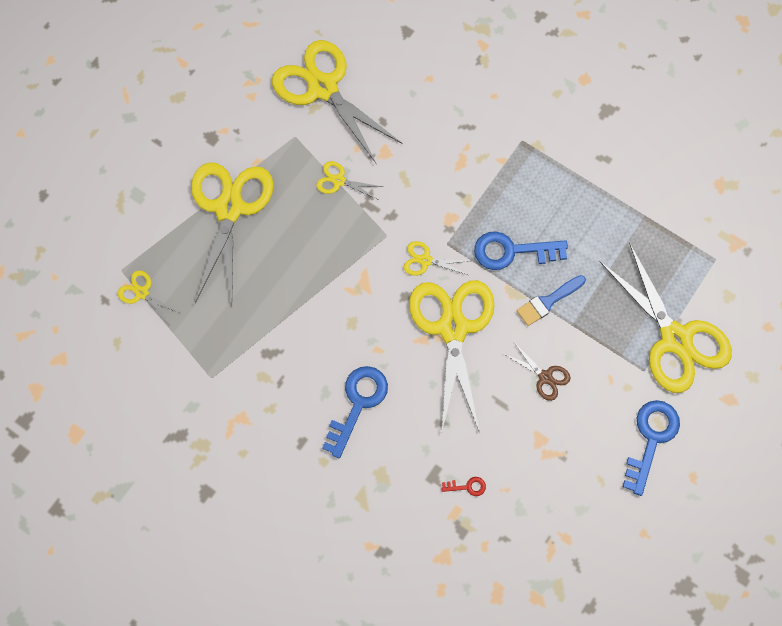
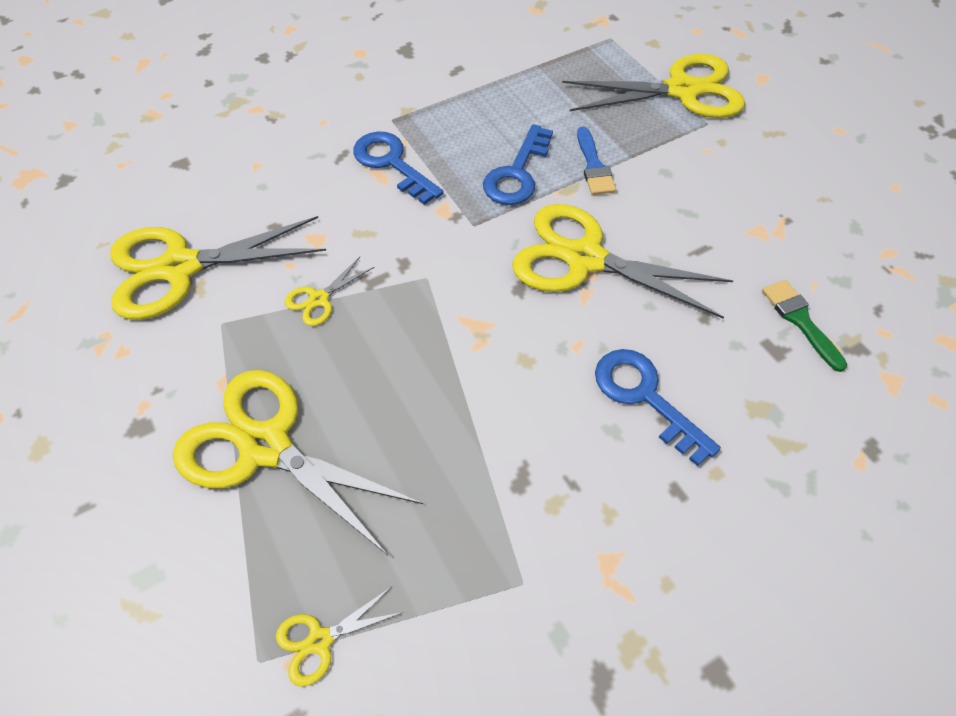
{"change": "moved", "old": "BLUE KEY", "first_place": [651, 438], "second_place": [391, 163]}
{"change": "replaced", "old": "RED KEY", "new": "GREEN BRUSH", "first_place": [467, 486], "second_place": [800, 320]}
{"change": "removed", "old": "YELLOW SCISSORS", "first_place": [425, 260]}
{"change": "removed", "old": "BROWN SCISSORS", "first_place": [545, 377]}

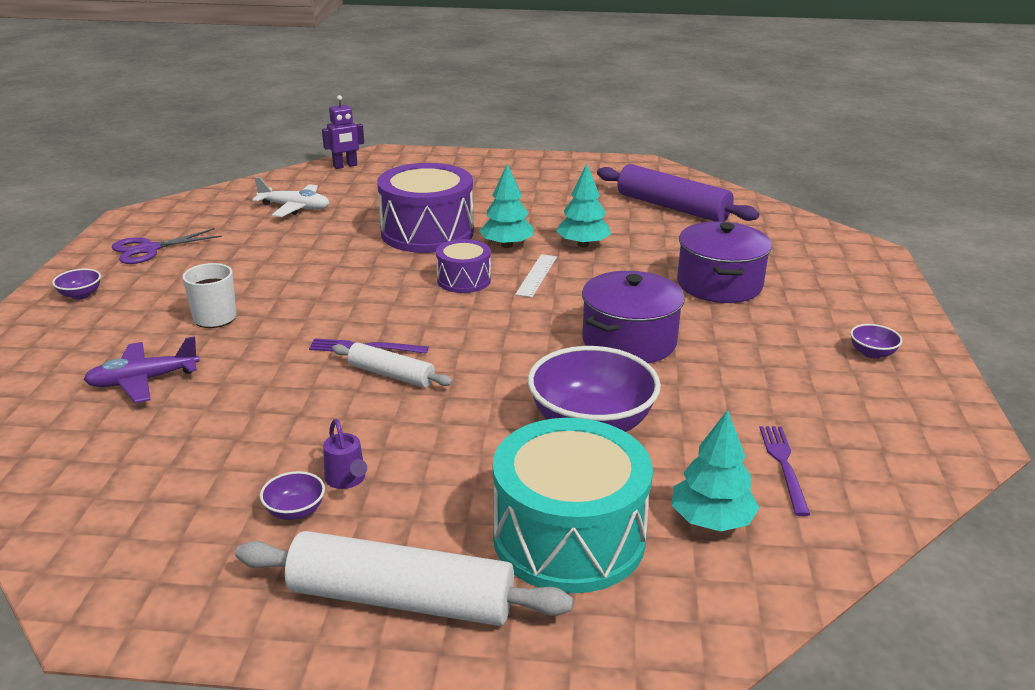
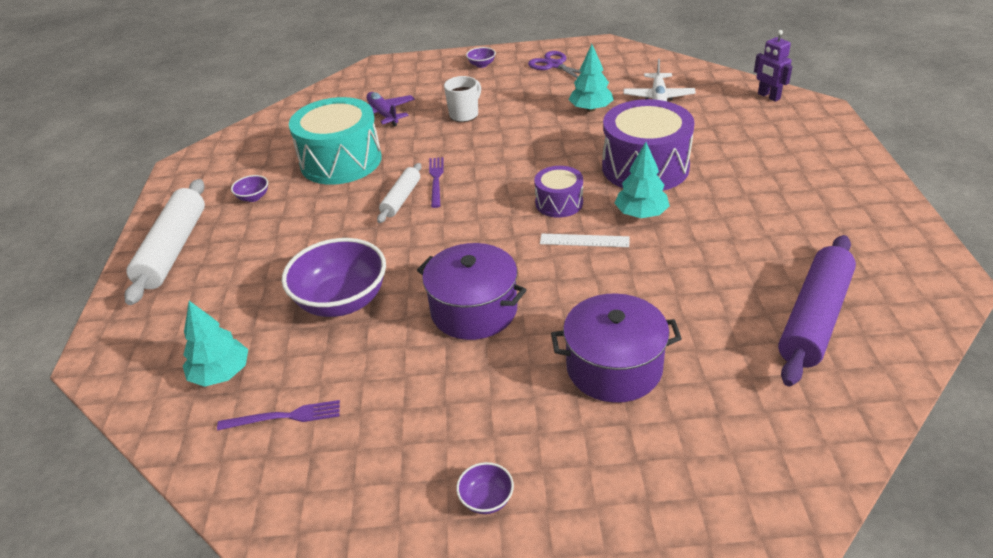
{"change": "moved", "old": "TURQUOISE DRUM", "first_place": [569, 537], "second_place": [341, 161]}
{"change": "moved", "old": "TURQUOISE TREE", "first_place": [583, 244], "second_place": [590, 109]}
{"change": "removed", "old": "PURPLE WATERING CAN", "first_place": [347, 480]}

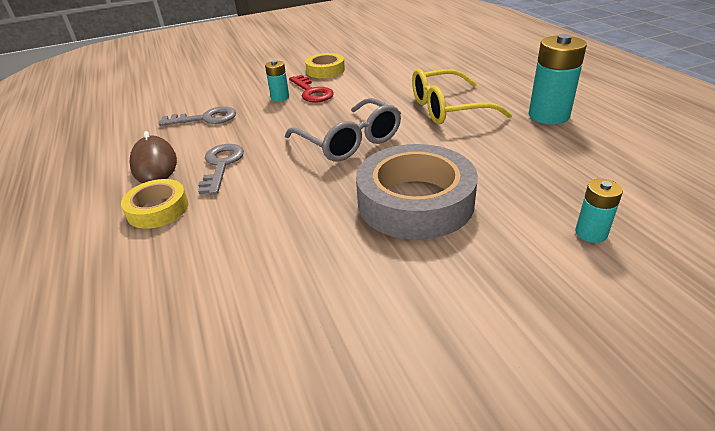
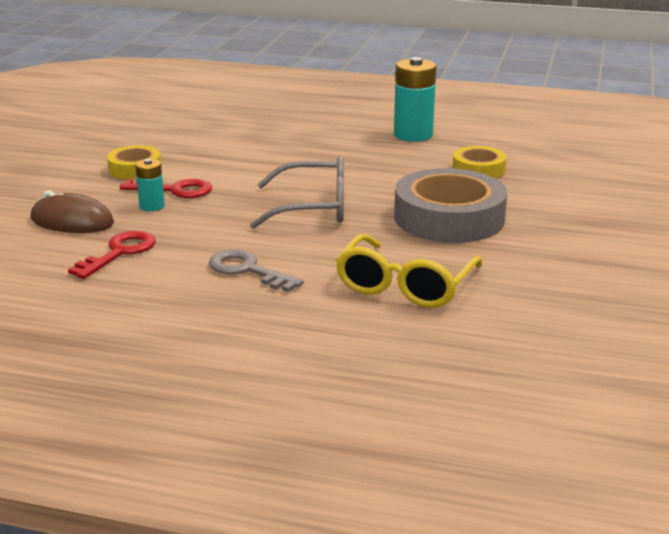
{"change": "moved", "old": "BROWN MOUSE", "first_place": [154, 164], "second_place": [72, 221]}
{"change": "recoloured", "old": "GREY KEY", "new": "RED KEY", "first_place": [206, 118], "second_place": [119, 252]}
{"change": "moved", "old": "YELLOW GLASSES", "first_place": [447, 109], "second_place": [404, 286]}
{"change": "moved", "old": "YELLOW TAPE", "first_place": [158, 209], "second_place": [478, 169]}
{"change": "removed", "old": "TURQUOISE BATTERY", "first_place": [591, 233]}

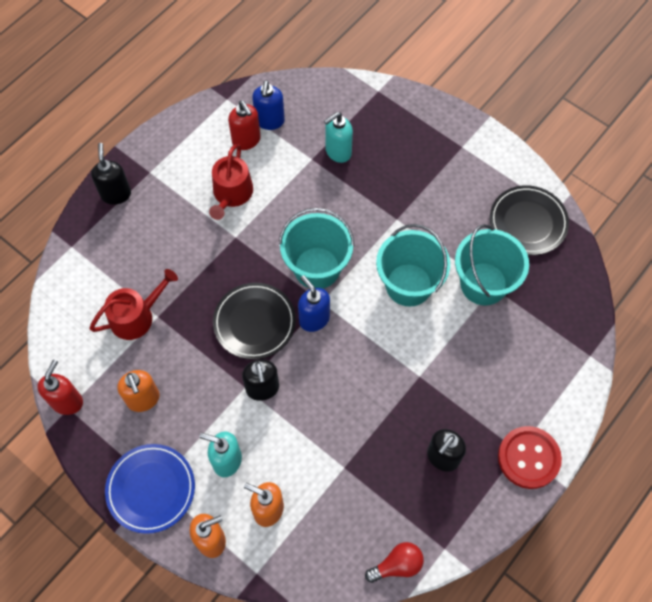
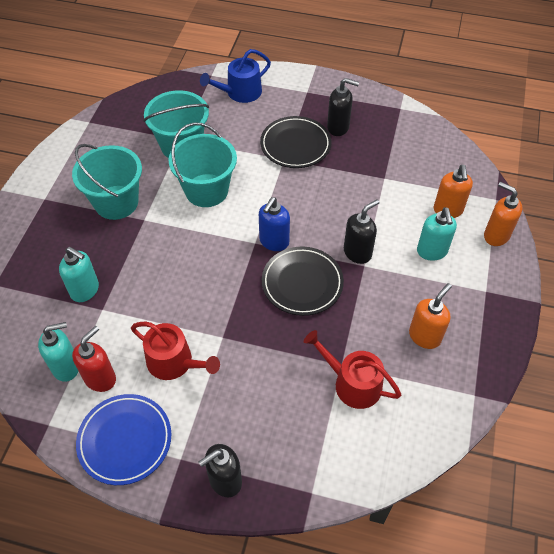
{"change": "recoloured", "old": "BLUE SOAP DISPENSER", "new": "TURQUOISE SOAP DISPENSER", "first_place": [269, 121], "second_place": [66, 367]}
{"change": "moved", "old": "TURQUOISE BUCKET", "first_place": [317, 268], "second_place": [116, 202]}
{"change": "moved", "old": "BLUE PLATE", "first_place": [151, 489], "second_place": [125, 440]}
{"change": "turned", "old": "RED WATERING CAN", "first_place": [231, 194], "second_place": [174, 362], "degrees": 45}
{"change": "added", "new": "BLUE WATERING CAN", "second_place": [240, 93]}
{"change": "moved", "old": "BLACK PLATE", "first_place": [528, 222], "second_place": [295, 145]}
{"change": "removed", "old": "RED SOAP DISPENSER", "first_place": [67, 401]}
{"change": "removed", "old": "RED LIGHT BULB", "first_place": [397, 565]}
{"change": "removed", "old": "RED BUTTON", "first_place": [528, 458]}

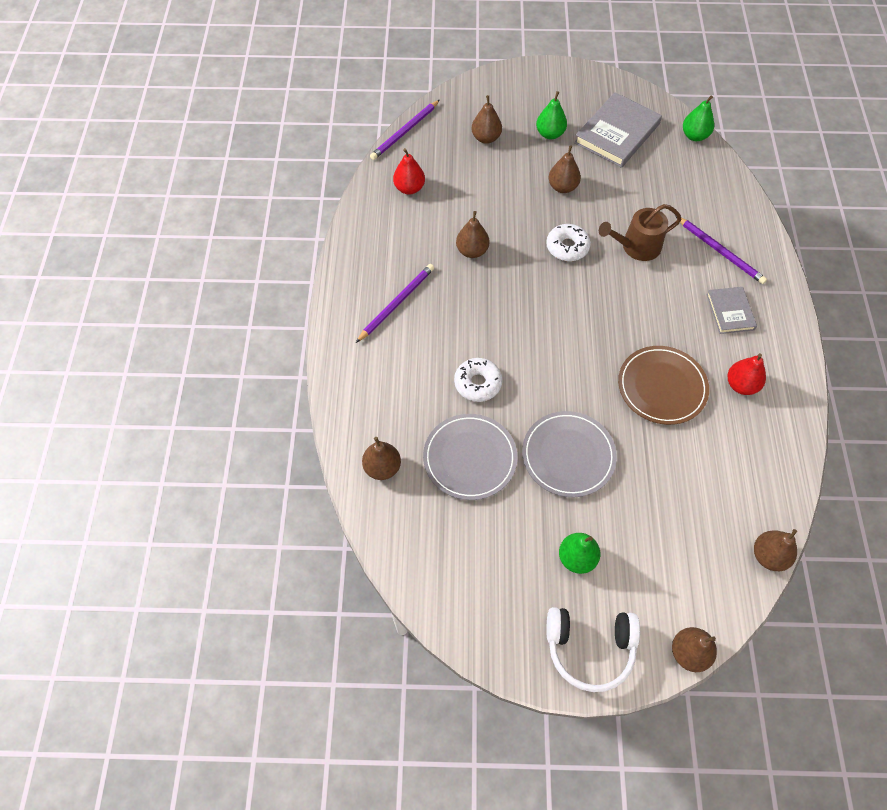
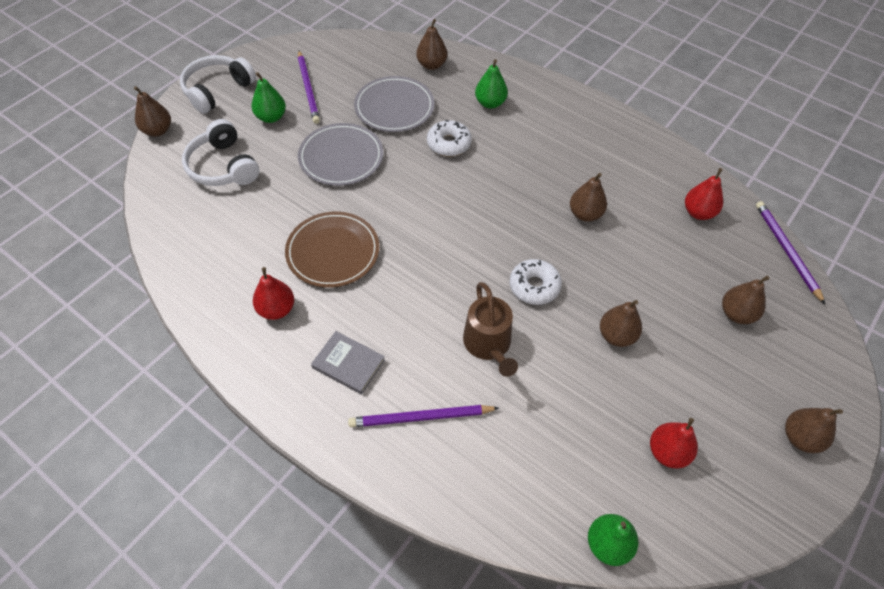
{"change": "added", "new": "WHITE HEADPHONES", "second_place": [223, 166]}
{"change": "moved", "old": "PURPLE PENCIL", "first_place": [397, 303], "second_place": [308, 89]}
{"change": "turned", "old": "BROWN WATERING CAN", "first_place": [636, 247], "second_place": [489, 344], "degrees": 150}
{"change": "moved", "old": "GREEN PEAR", "first_place": [550, 134], "second_place": [490, 103]}
{"change": "replaced", "old": "GREY BOOK", "new": "RED PEAR", "first_place": [617, 133], "second_place": [667, 452]}
{"change": "moved", "old": "BROWN PEAR", "first_place": [769, 556], "second_place": [800, 438]}

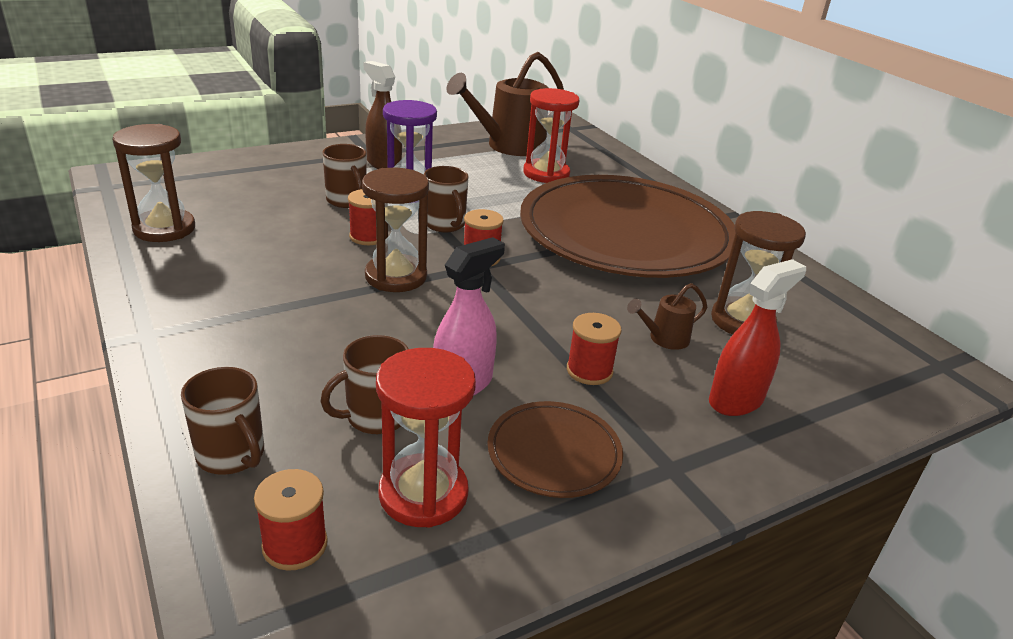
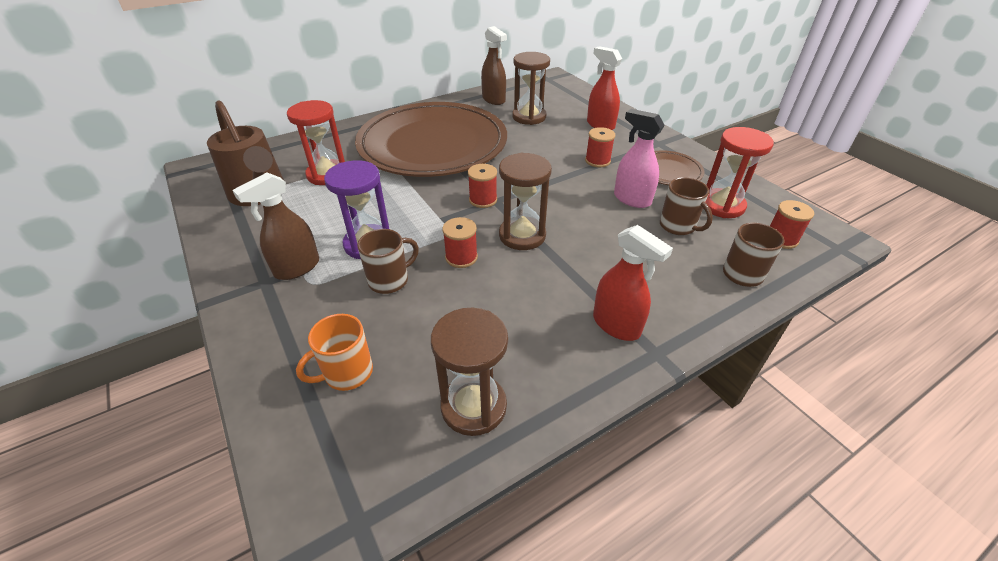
{"change": "added", "new": "ORANGE MUG", "second_place": [347, 373]}
{"change": "added", "new": "BROWN SPRAY BOTTLE", "second_place": [494, 99]}
{"change": "added", "new": "RED SPRAY BOTTLE", "second_place": [616, 325]}
{"change": "removed", "old": "BROWN MUG", "first_place": [445, 224]}
{"change": "removed", "old": "BROWN WATERING CAN", "first_place": [664, 339]}

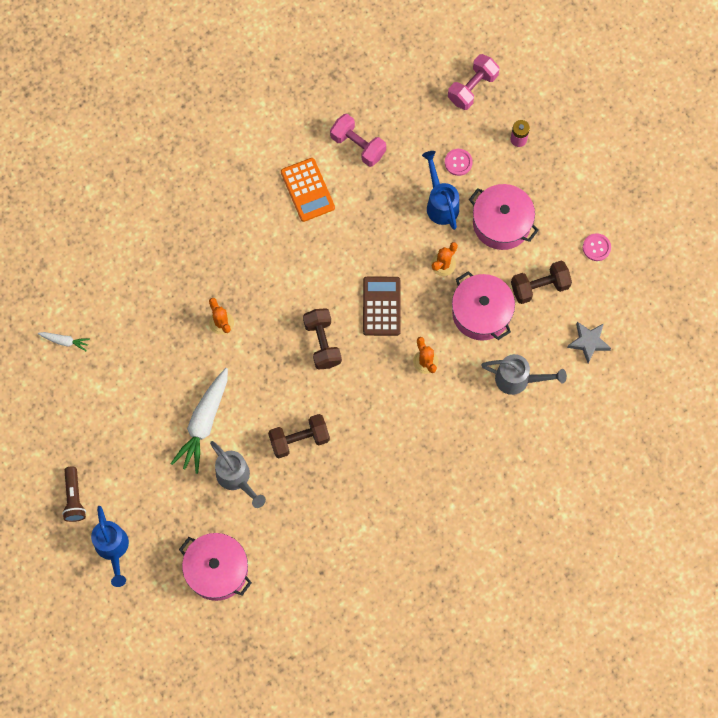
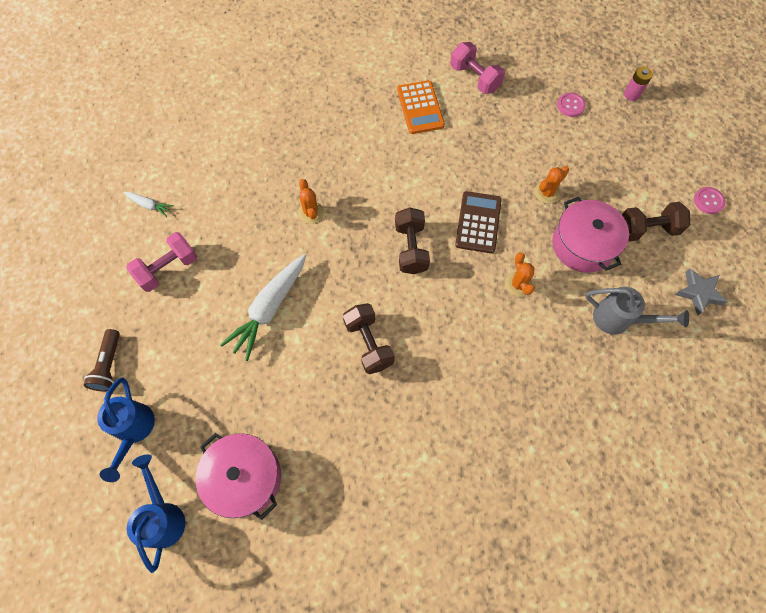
{"change": "moved", "old": "PINK DUMBBELL", "first_place": [472, 88], "second_place": [168, 269]}
{"change": "moved", "old": "BLUE WATERING CAN", "first_place": [440, 203], "second_place": [163, 516]}
{"change": "turned", "old": "BROWN DUMBBELL", "first_place": [299, 439], "second_place": [368, 343], "degrees": 75}
{"change": "removed", "old": "GREY WATERING CAN", "first_place": [237, 479]}
{"change": "removed", "old": "PINK POT", "first_place": [501, 223]}

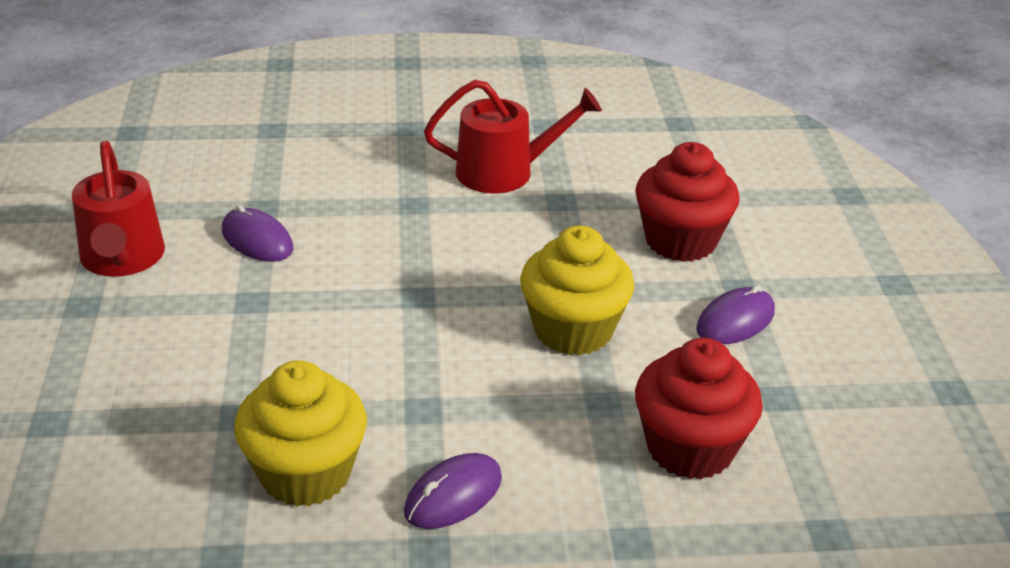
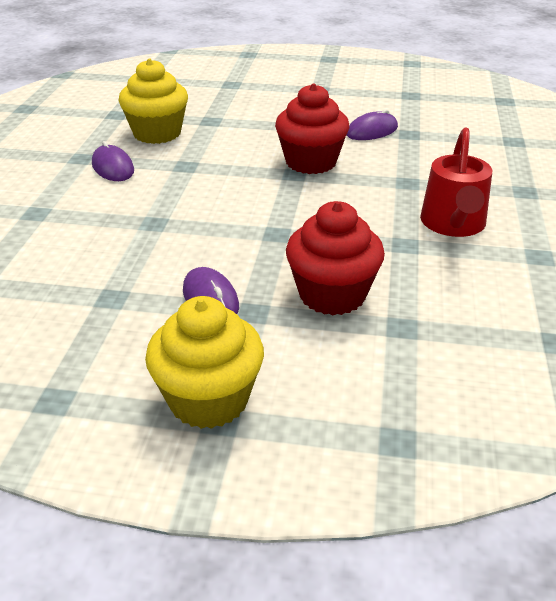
{"change": "moved", "old": "YELLOW CUPCAKE", "first_place": [573, 330], "second_place": [208, 399]}
{"change": "moved", "old": "RED CUPCAKE", "first_place": [690, 448], "second_place": [311, 162]}
{"change": "removed", "old": "RED WATERING CAN", "first_place": [122, 258]}

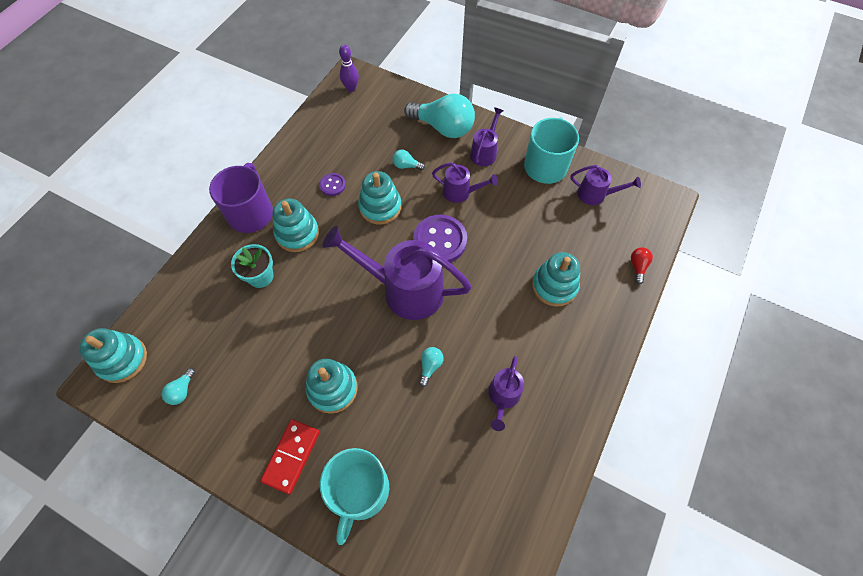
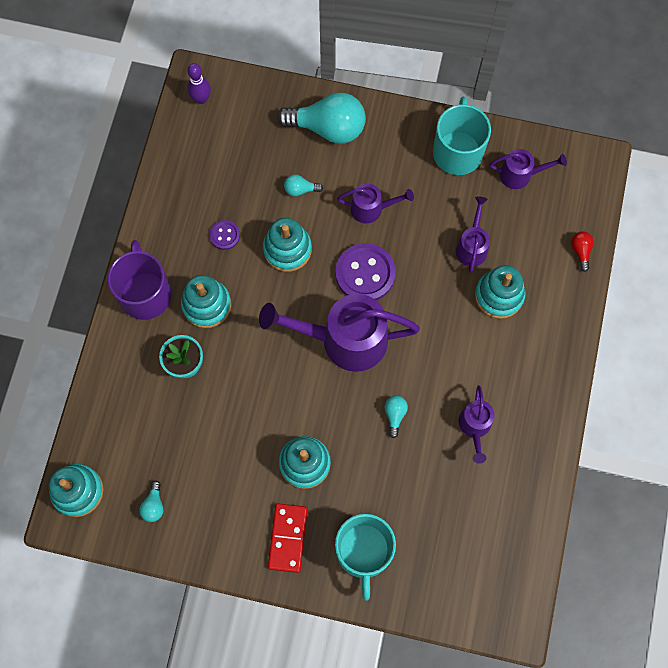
{"change": "moved", "old": "PURPLE WATERING CAN", "first_place": [485, 152], "second_place": [472, 246]}

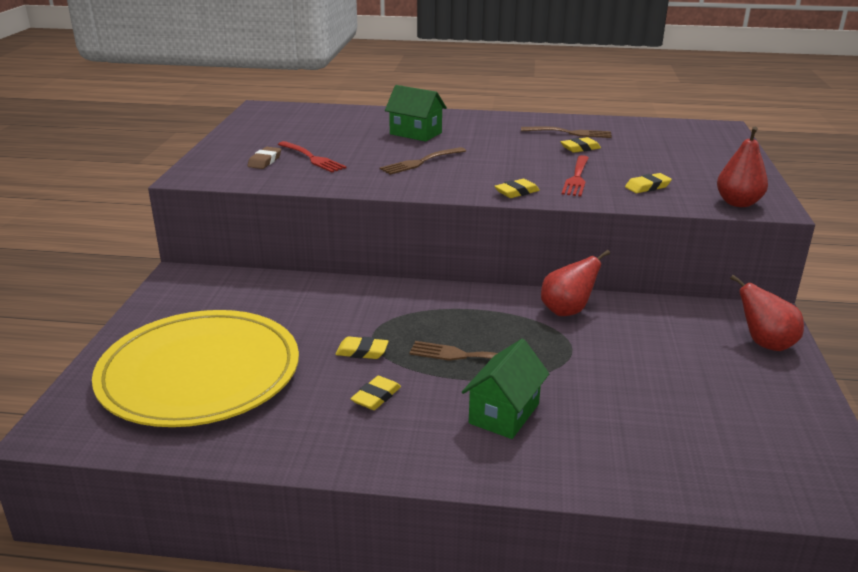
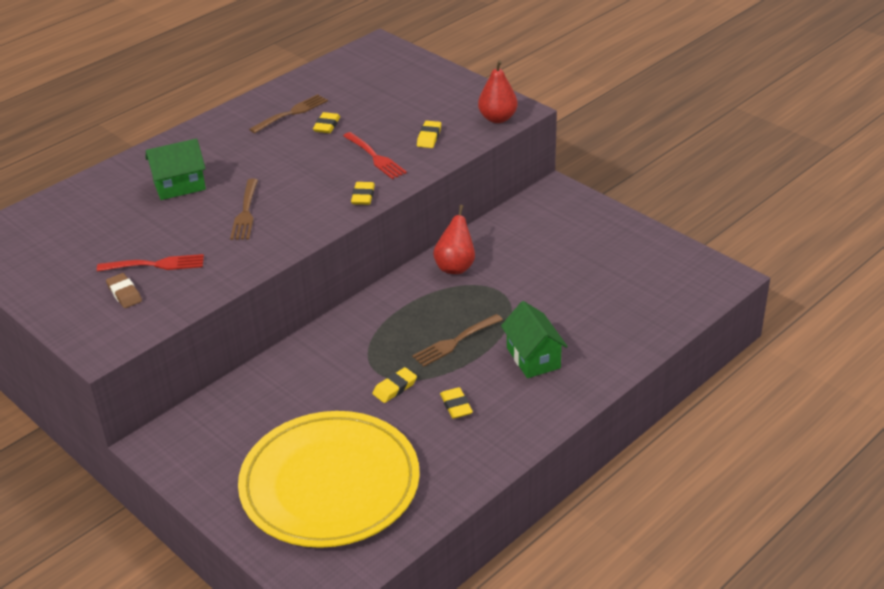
{"change": "removed", "old": "RED PEAR", "first_place": [765, 344]}

